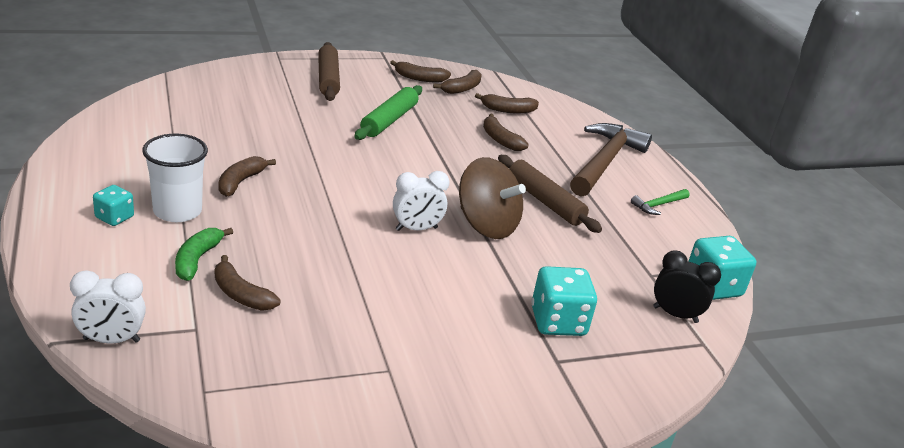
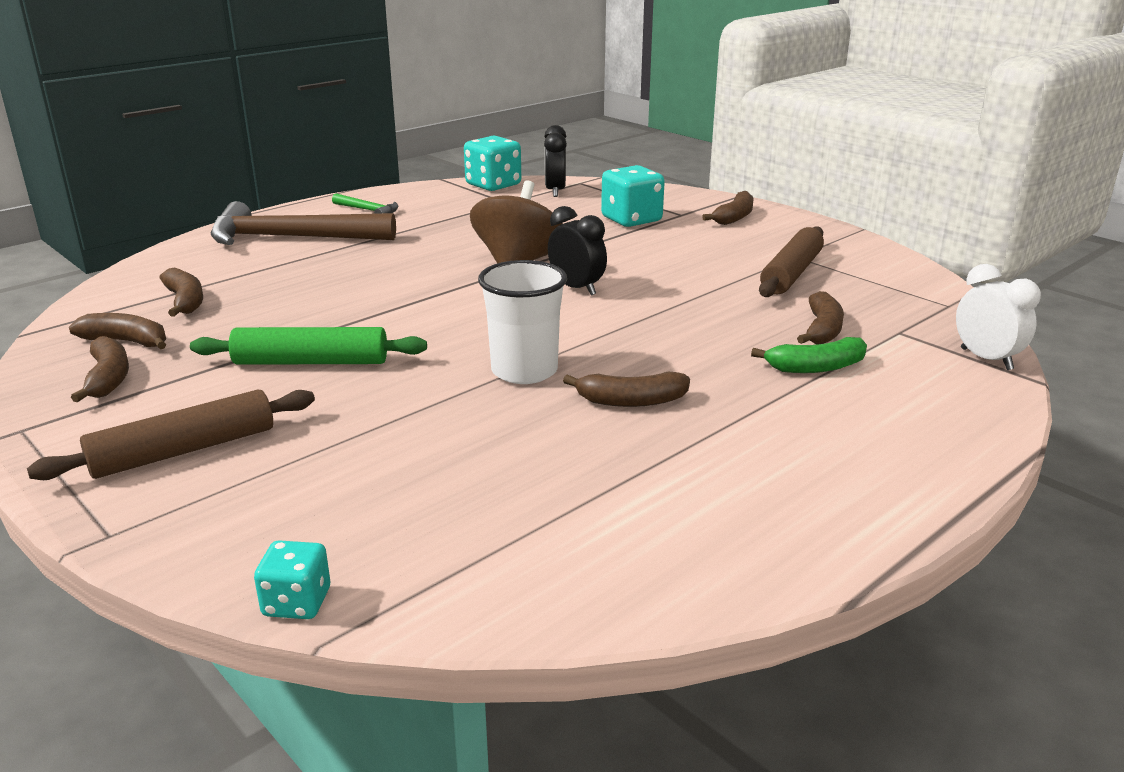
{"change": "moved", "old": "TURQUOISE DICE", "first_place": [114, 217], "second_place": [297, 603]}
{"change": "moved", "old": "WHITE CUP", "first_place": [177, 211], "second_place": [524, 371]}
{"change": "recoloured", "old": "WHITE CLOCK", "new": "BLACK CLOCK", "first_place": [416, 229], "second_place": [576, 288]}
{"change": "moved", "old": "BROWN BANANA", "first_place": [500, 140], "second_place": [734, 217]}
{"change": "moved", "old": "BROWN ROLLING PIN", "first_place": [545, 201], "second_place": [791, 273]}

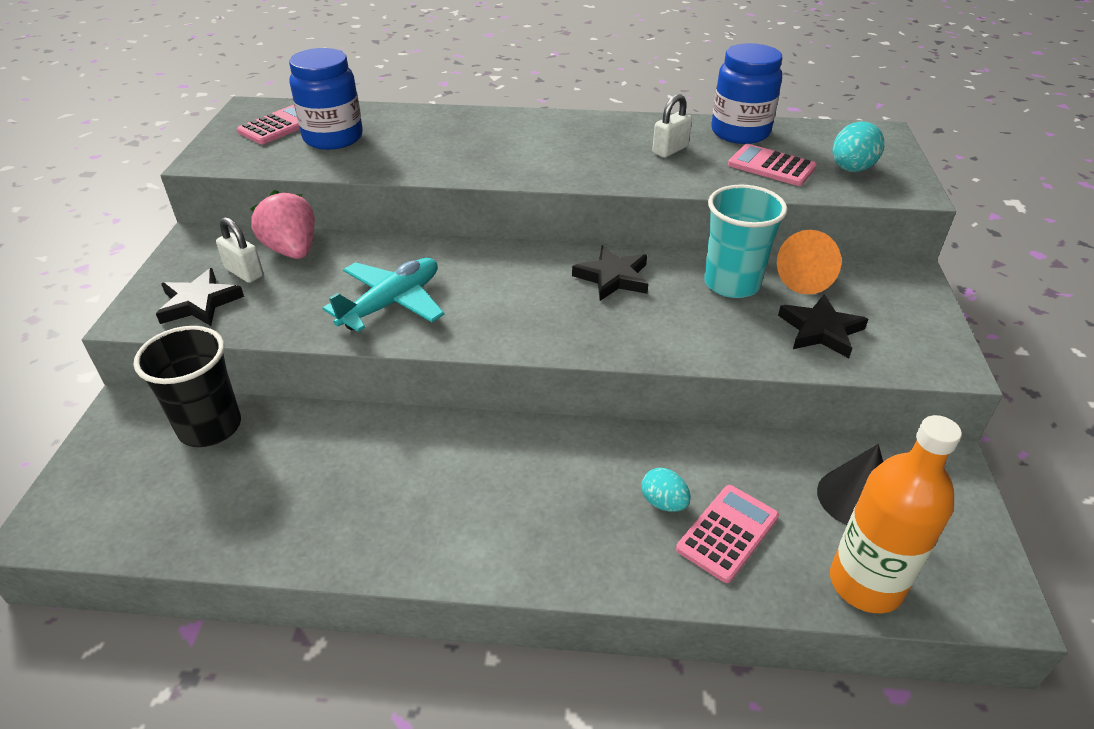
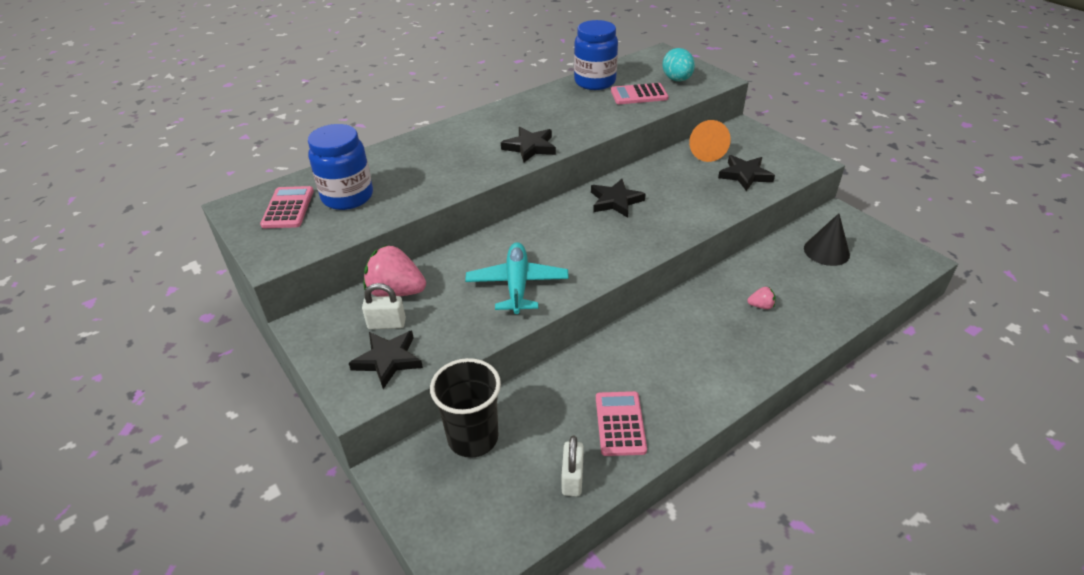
{"change": "added", "new": "BLACK STAR", "second_place": [530, 147]}
{"change": "moved", "old": "WHITE PADLOCK", "first_place": [670, 150], "second_place": [572, 478]}
{"change": "moved", "old": "PINK CALCULATOR", "first_place": [727, 533], "second_place": [620, 423]}
{"change": "replaced", "old": "TURQUOISE EGG", "new": "PINK STRAWBERRY", "first_place": [663, 502], "second_place": [761, 306]}
{"change": "removed", "old": "TURQUOISE CUP", "first_place": [732, 283]}
{"change": "removed", "old": "ORANGE BOTTLE", "first_place": [865, 583]}

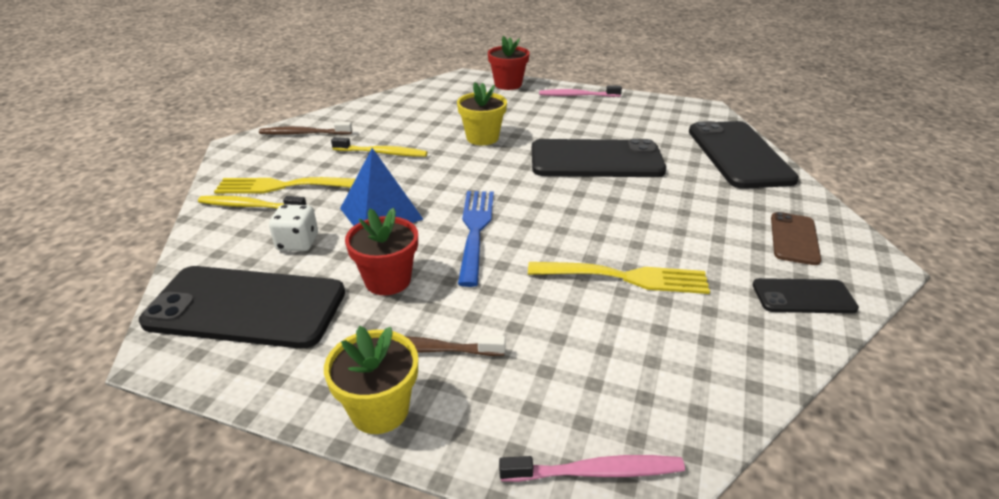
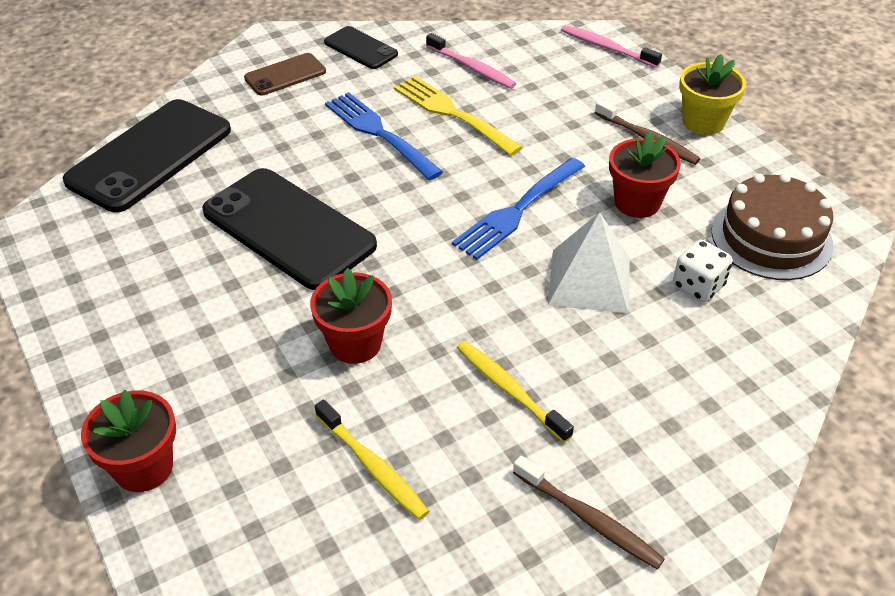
{"change": "recoloured", "old": "YELLOW FLOWER POT", "new": "RED FLOWER POT", "first_place": [482, 138], "second_place": [355, 343]}
{"change": "moved", "old": "YELLOW TOOTHBRUSH", "first_place": [250, 206], "second_place": [372, 466]}
{"change": "added", "new": "BLUE FORK", "second_place": [379, 133]}
{"change": "moved", "old": "PINK TOOTHBRUSH", "first_place": [577, 95], "second_place": [472, 68]}
{"change": "recoloured", "old": "BLUE PYRAMID", "new": "WHITE PYRAMID", "first_place": [381, 213], "second_place": [589, 280]}
{"change": "replaced", "old": "BLACK PHONE", "new": "BROWN CAKE", "first_place": [246, 307], "second_place": [771, 238]}
{"change": "removed", "old": "YELLOW FORK", "first_place": [283, 186]}

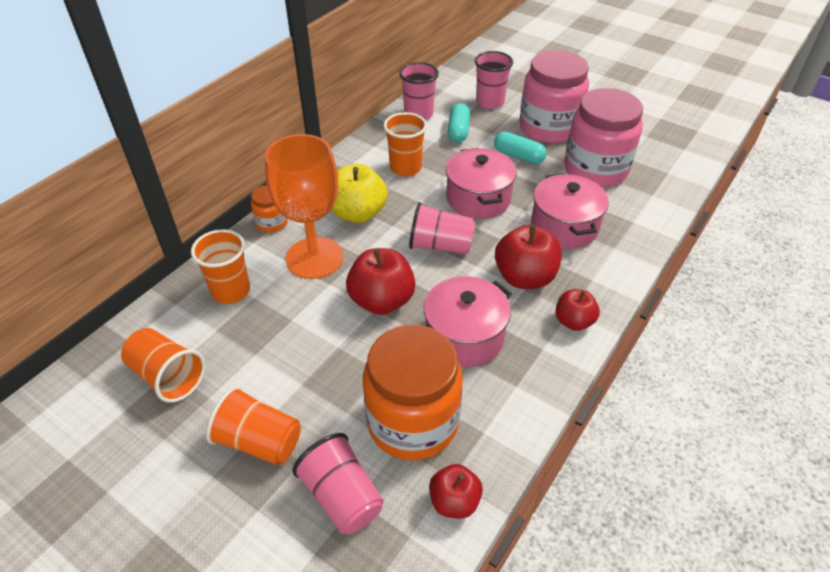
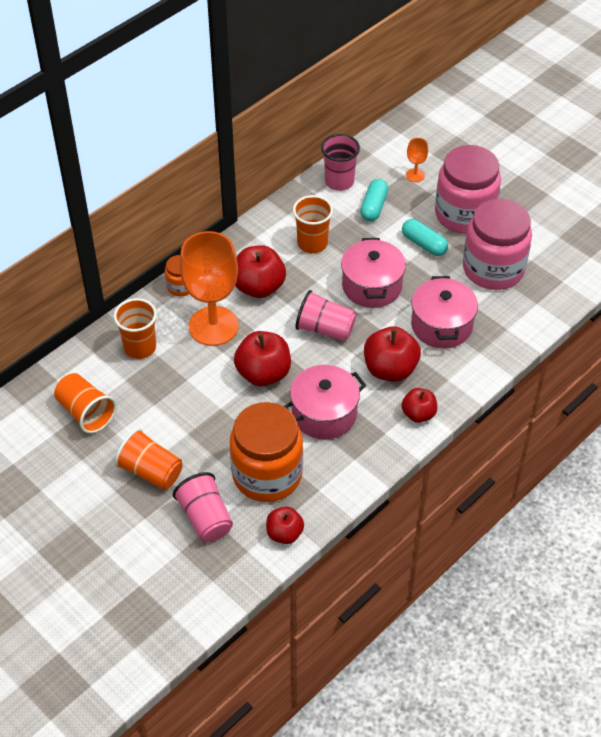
{"change": "recoloured", "old": "YELLOW APPLE", "new": "RED APPLE", "first_place": [358, 213], "second_place": [259, 287]}
{"change": "replaced", "old": "PINK CUP", "new": "ORANGE GOBLET", "first_place": [490, 102], "second_place": [415, 175]}

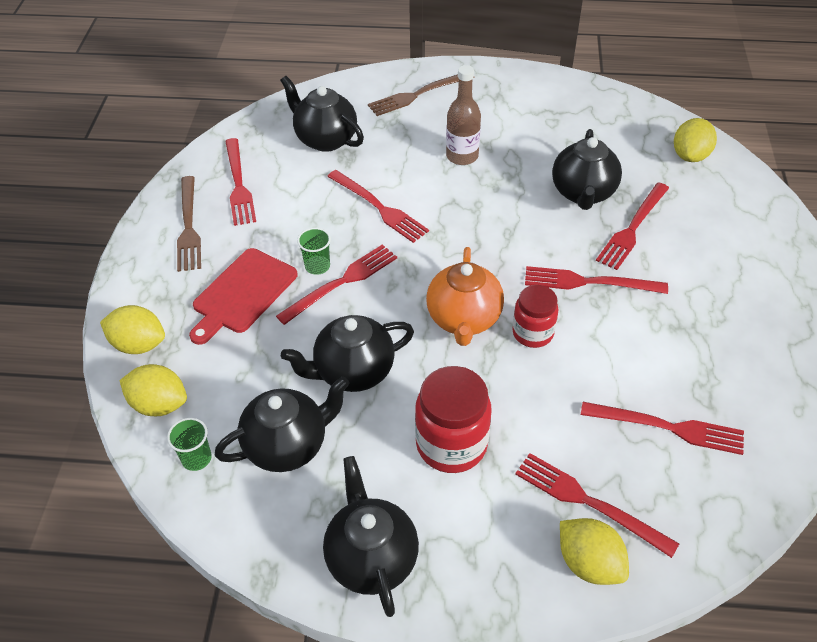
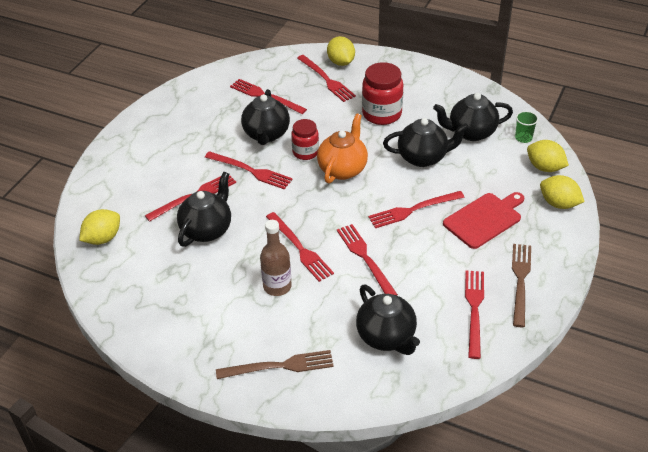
{"change": "moved", "old": "BLACK TEAPOT", "first_place": [371, 557], "second_place": [266, 134]}
{"change": "added", "new": "RED FORK", "second_place": [300, 248]}
{"change": "removed", "old": "GREEN CUP", "first_place": [317, 266]}

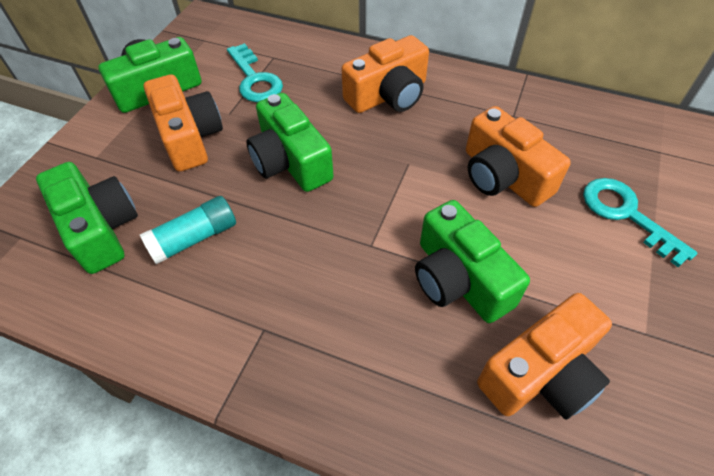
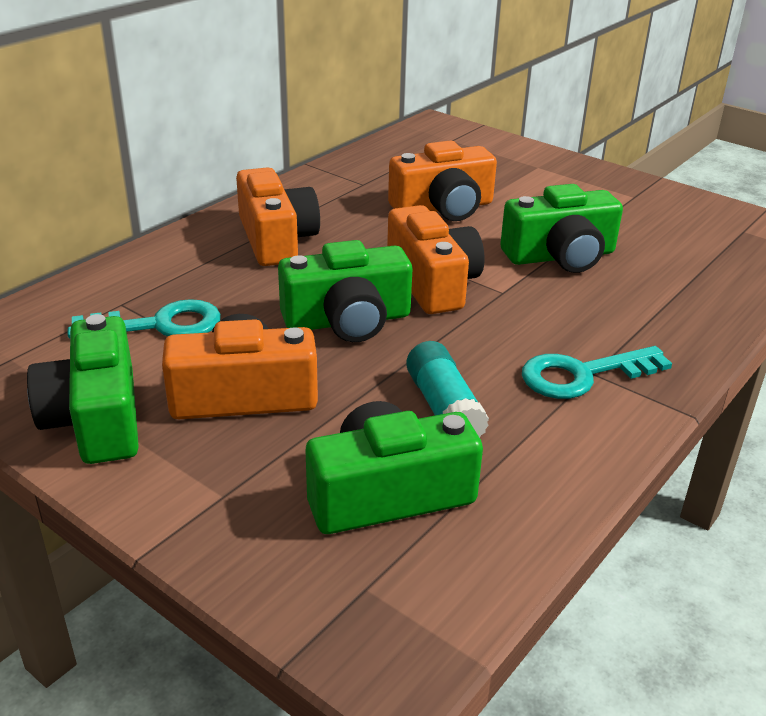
{"change": "moved", "old": "ORANGE CAMERA", "first_place": [541, 373], "second_place": [432, 282]}
{"change": "moved", "old": "TURQUOISE KEY", "first_place": [626, 214], "second_place": [583, 375]}

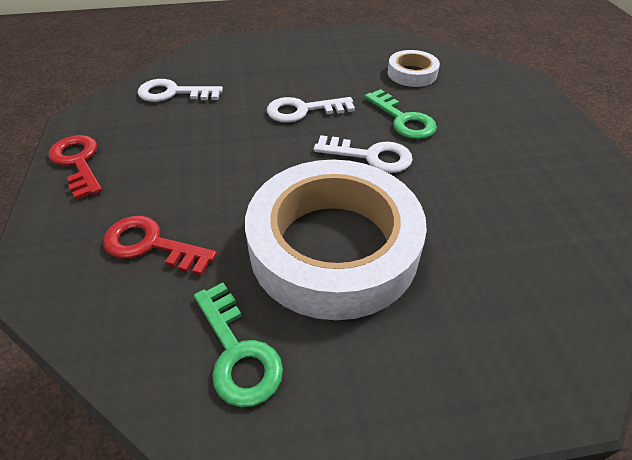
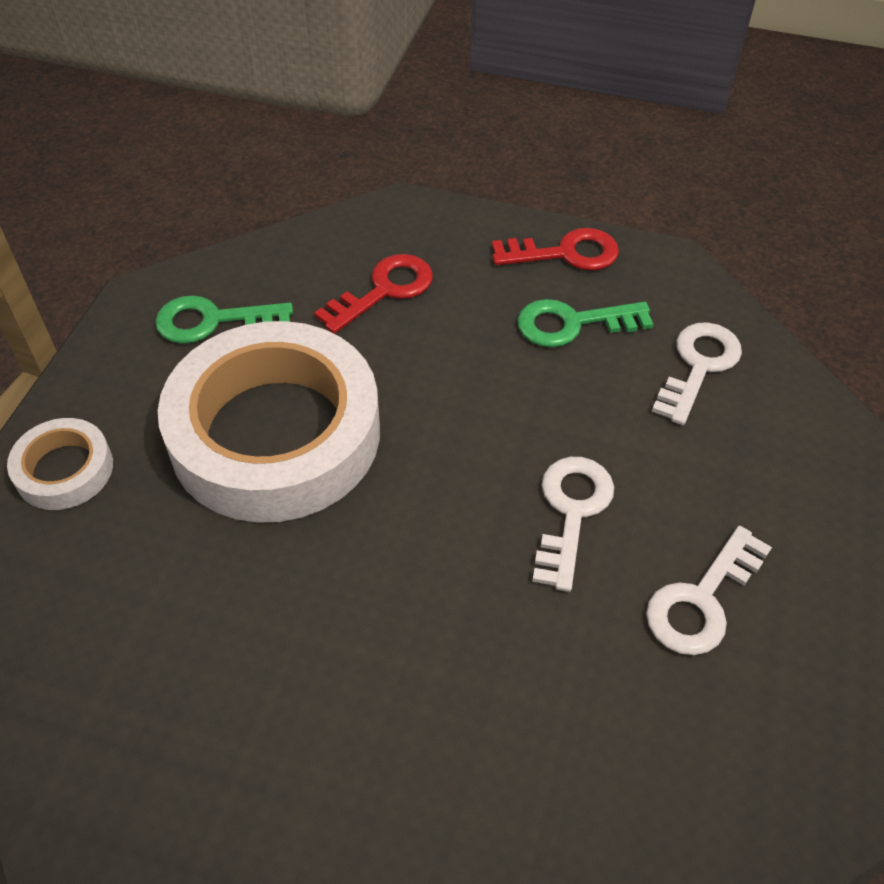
{"change": "moved", "old": "WHITE TAPE", "first_place": [412, 73], "second_place": [64, 470]}
{"change": "moved", "old": "GREEN KEY", "first_place": [402, 119], "second_place": [573, 324]}
{"change": "moved", "old": "WHITE KEY", "first_place": [370, 156], "second_place": [702, 599]}

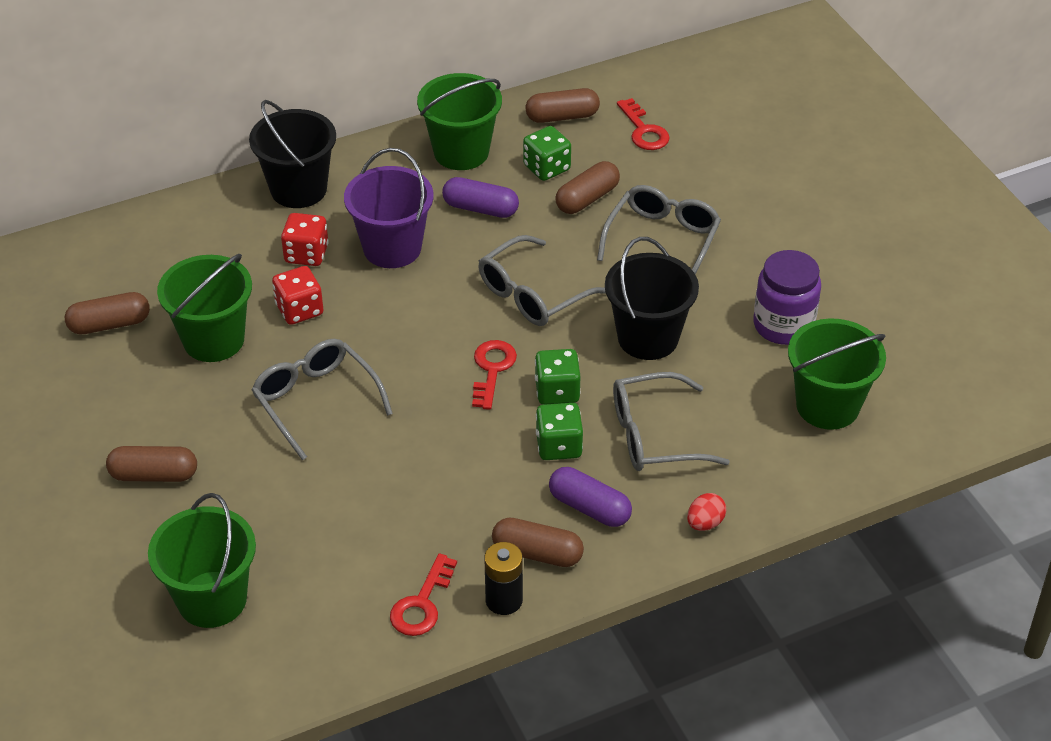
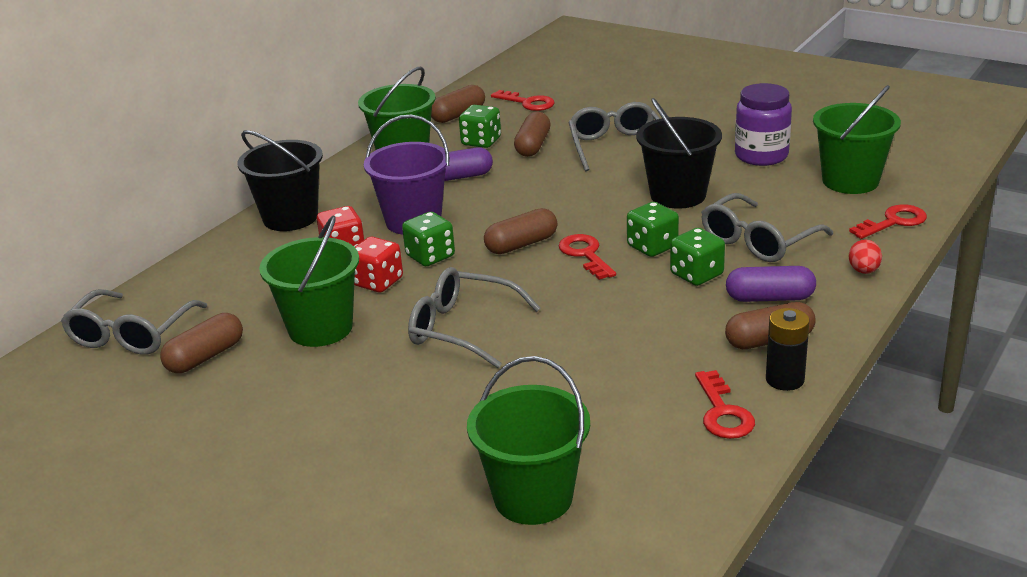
{"change": "moved", "old": "GREY GLASSES", "first_place": [533, 293], "second_place": [132, 334]}
{"change": "added", "new": "GREEN DICE", "second_place": [430, 256]}
{"change": "moved", "old": "BROWN CAPSULE", "first_place": [154, 475], "second_place": [521, 244]}
{"change": "added", "new": "RED KEY", "second_place": [893, 222]}

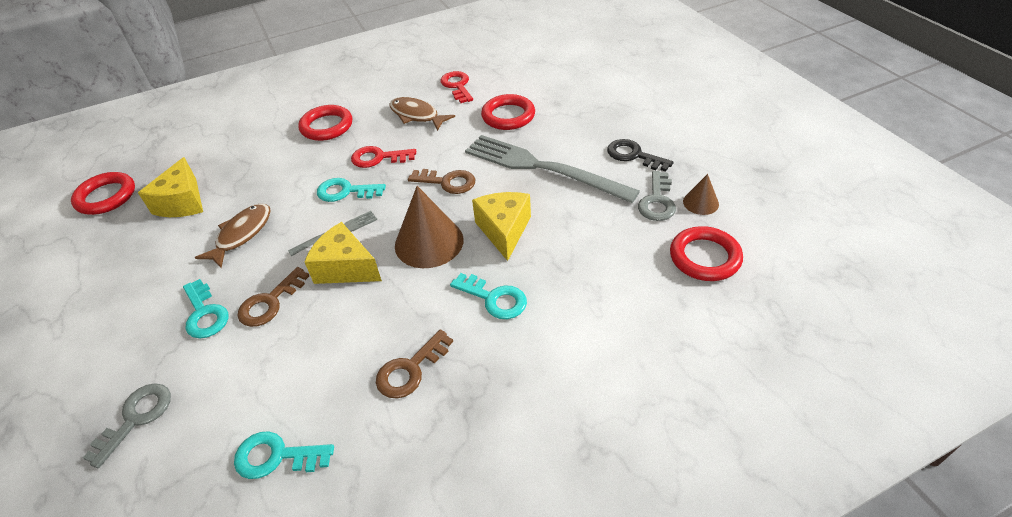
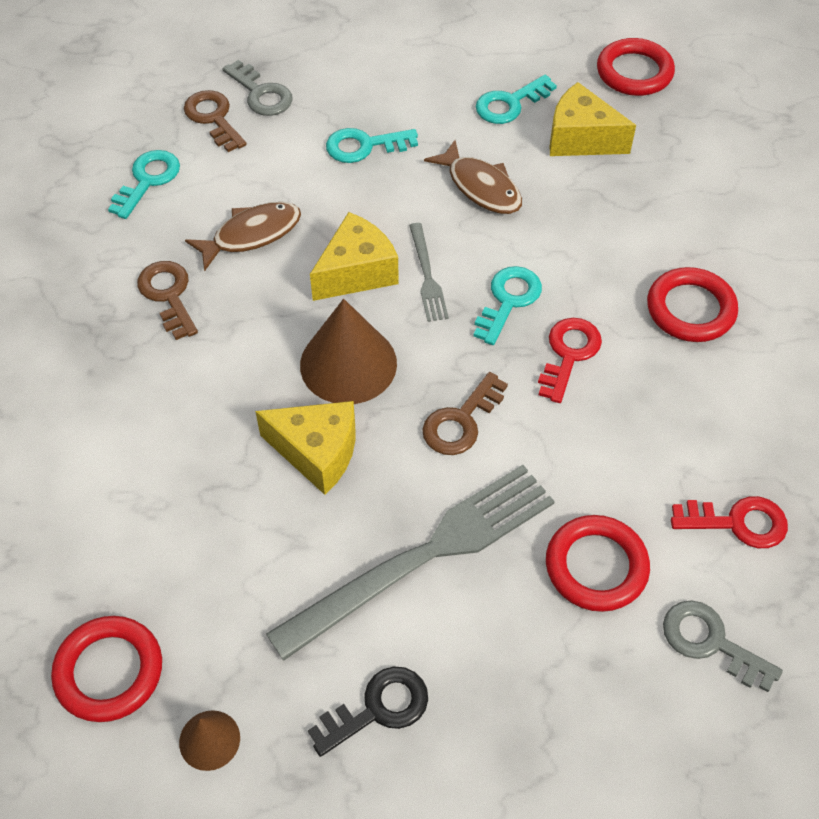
{"change": "moved", "old": "BROWN KEY", "first_place": [270, 302], "second_place": [213, 118]}
{"change": "moved", "old": "BROWN FISH", "first_place": [416, 115], "second_place": [251, 235]}
{"change": "moved", "old": "TURQUOISE KEY", "first_place": [494, 298], "second_place": [510, 104]}
{"change": "moved", "old": "GREY KEY", "first_place": [657, 201], "second_place": [710, 642]}

